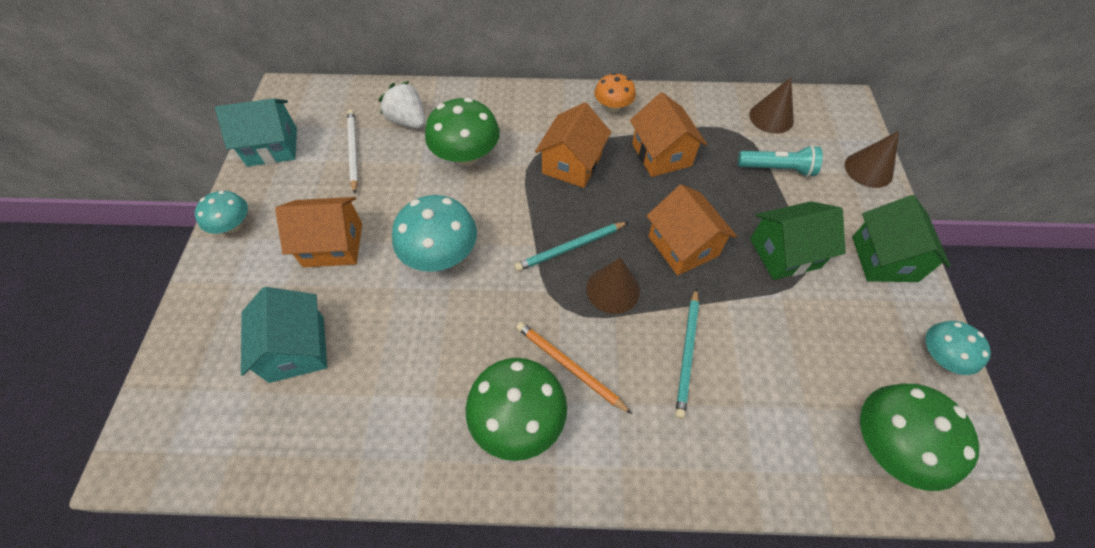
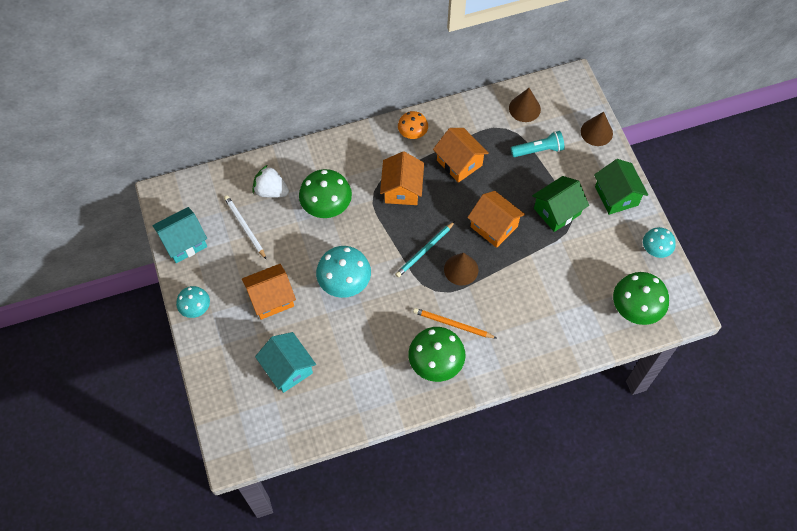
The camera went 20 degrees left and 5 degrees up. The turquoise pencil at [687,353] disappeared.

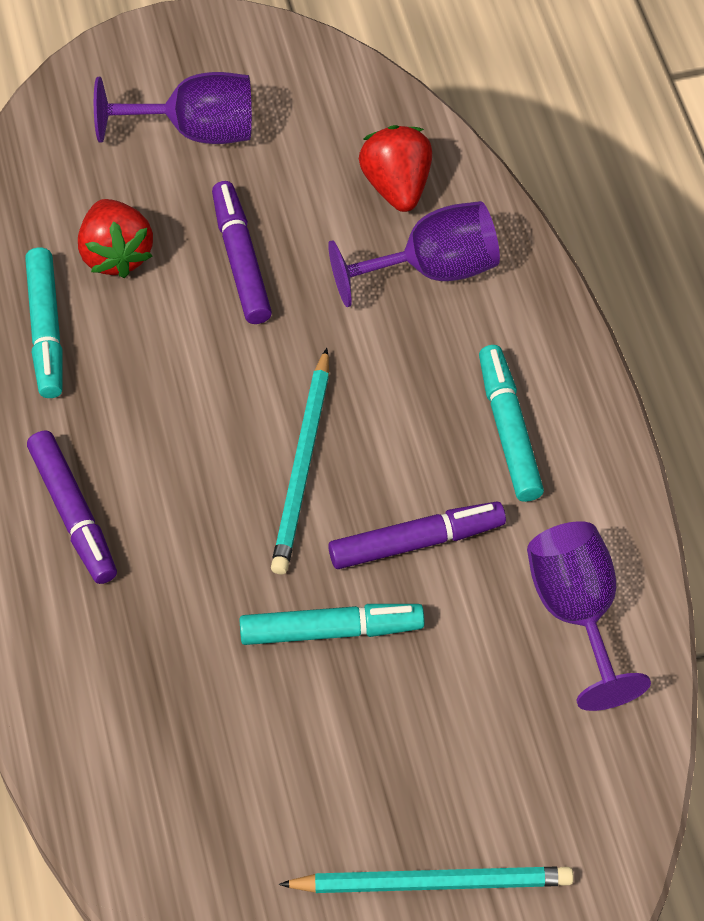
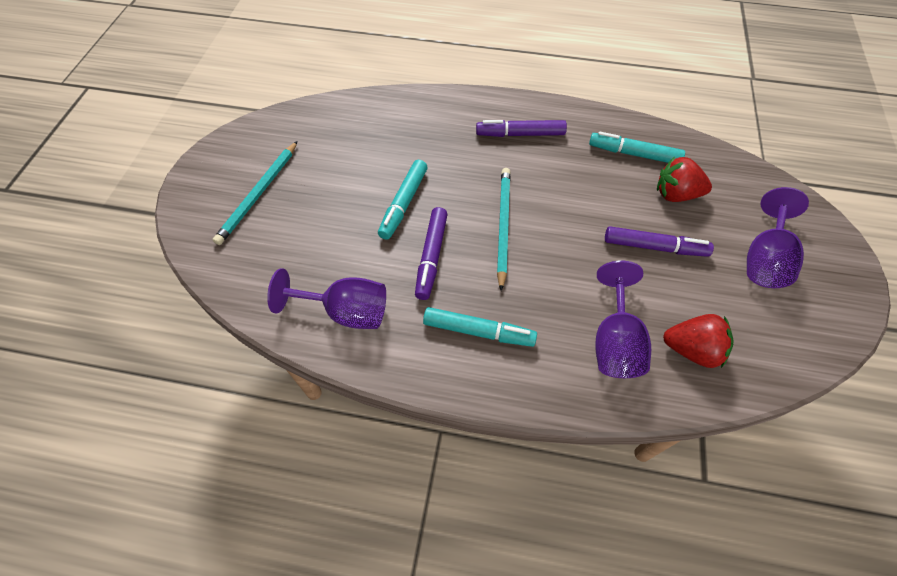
The camera went 115 degrees right and 0 degrees up. The turquoise pencil at [302,466] turned 60 degrees clockwise.

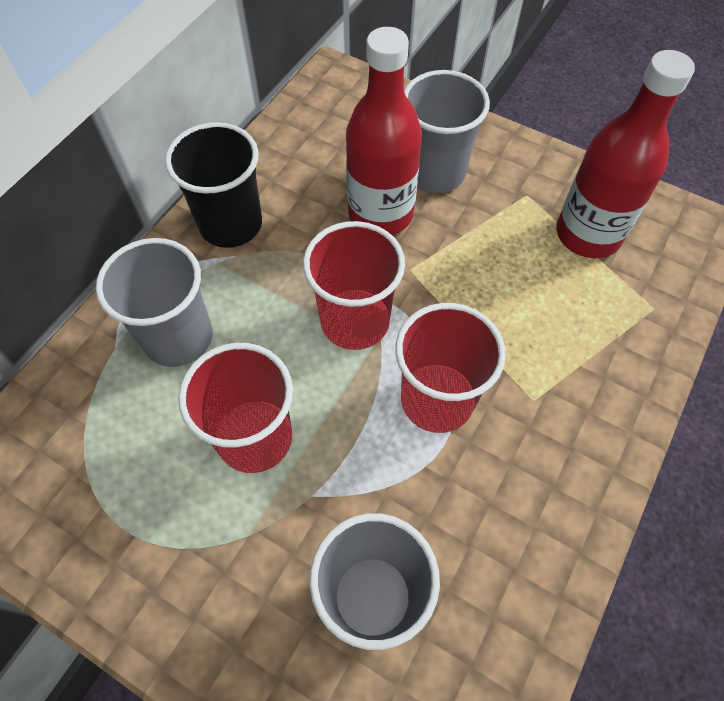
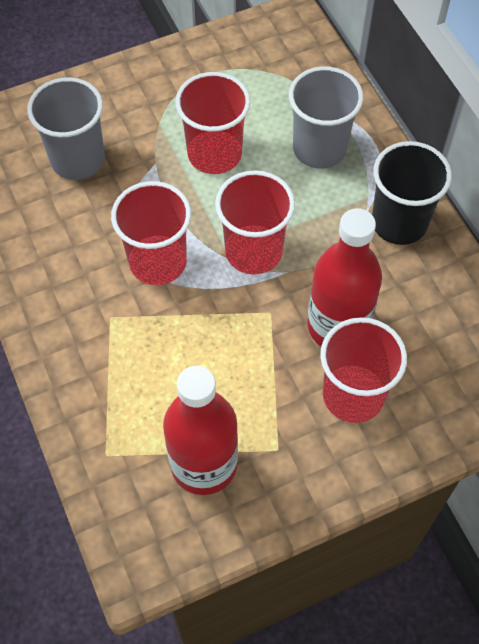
The camera went 125 degrees right and 0 degrees up. The grey cup at [435,172] became the red cup at [353,395].

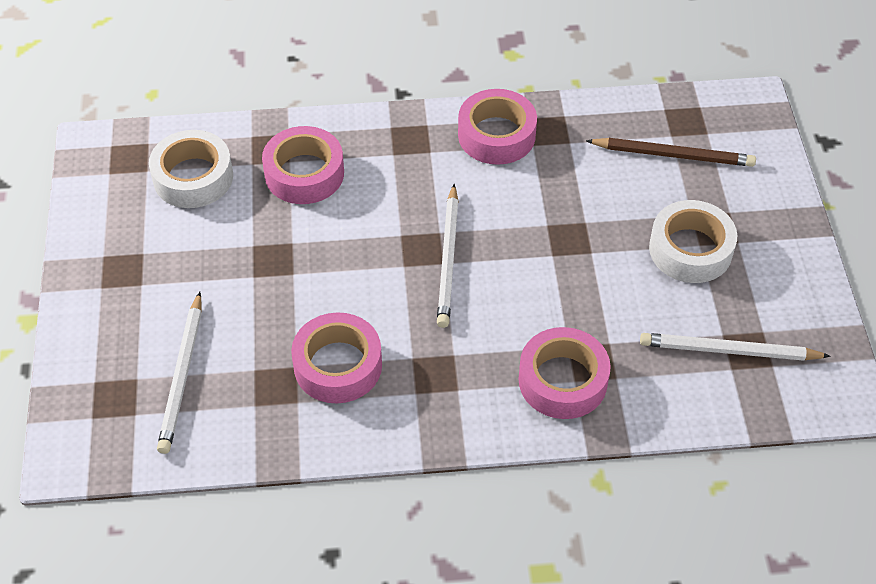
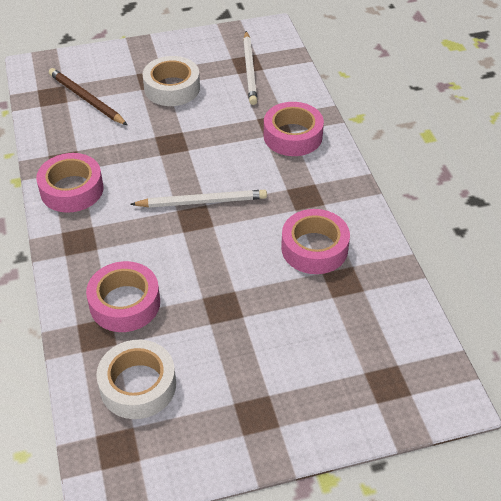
The camera went 100 degrees left and 5 degrees down. The brown pencil at [673,155] turned 45 degrees counterclockwise. The white pencil at [182,375] disappeared.

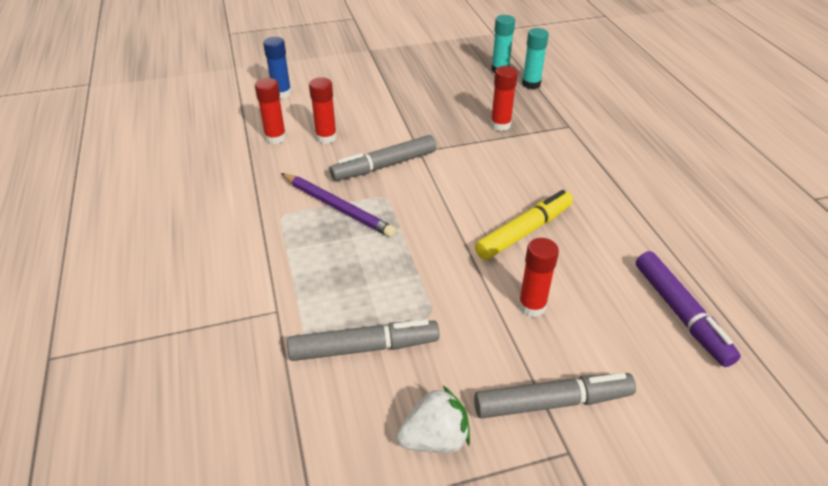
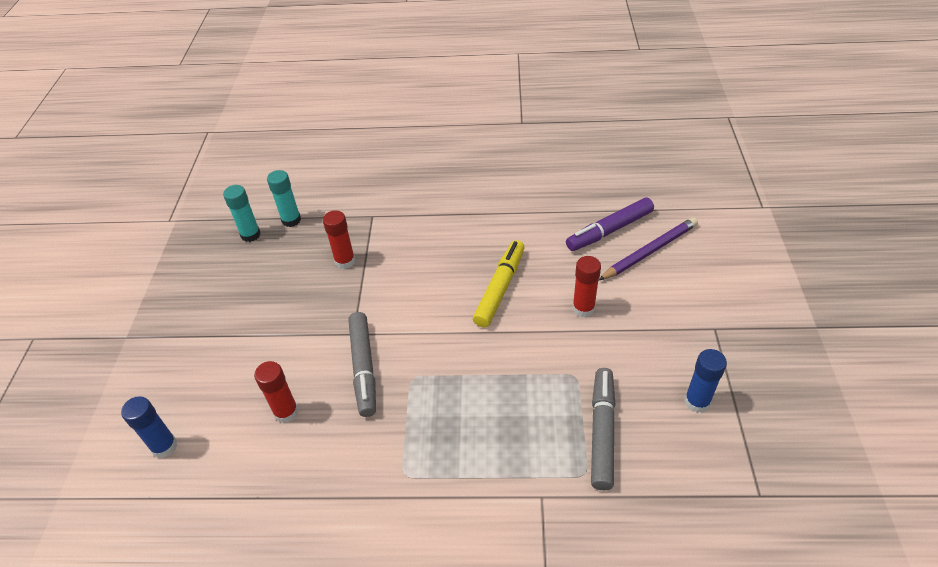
The camera went 70 degrees left and 5 degrees up. The yellow marker at [524,232] turned 45 degrees clockwise. The purple marker at [680,313] turned 150 degrees clockwise. The purple pencil moved from [338,207] to [650,251]. The white strawberry at [435,439] was replaced by the blue glue stick at [697,402]. The red glue stick at [275,138] disappeared. The grey marker at [551,402] disappeared.

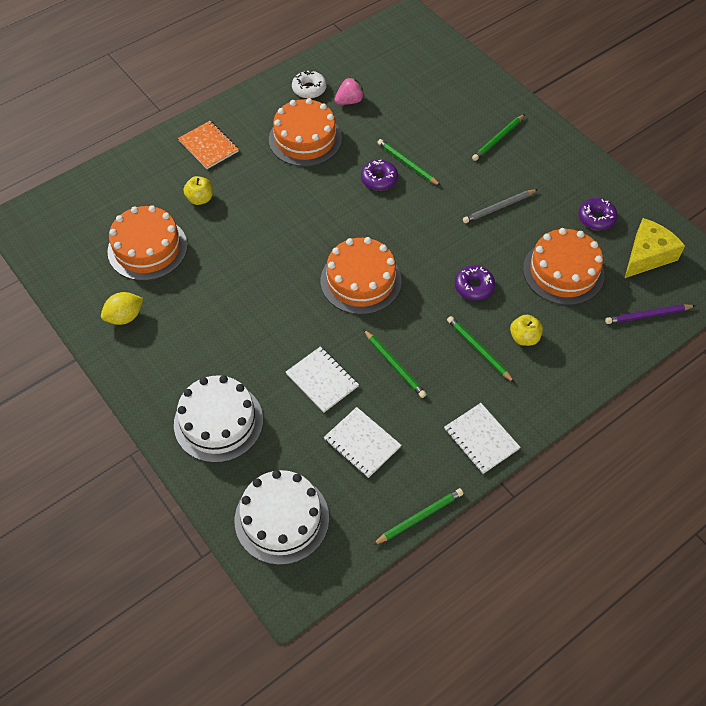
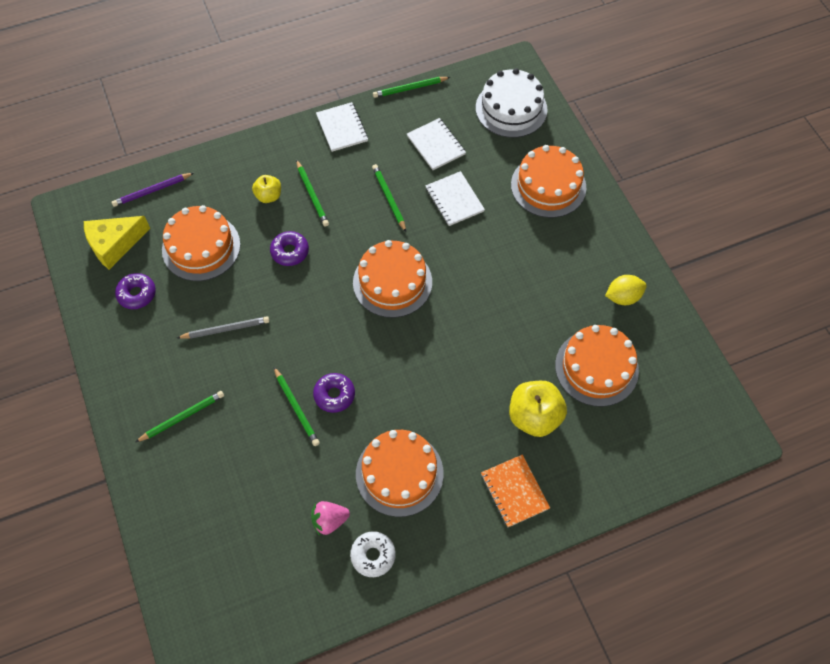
The camera went 165 degrees left and 5 degrees up. The purple pencil at [647,315] turned 150 degrees clockwise. The yellow apple at [200,199] changed to 1.74 times the size. The white cake at [218,422] became the orange cake at [548,186].

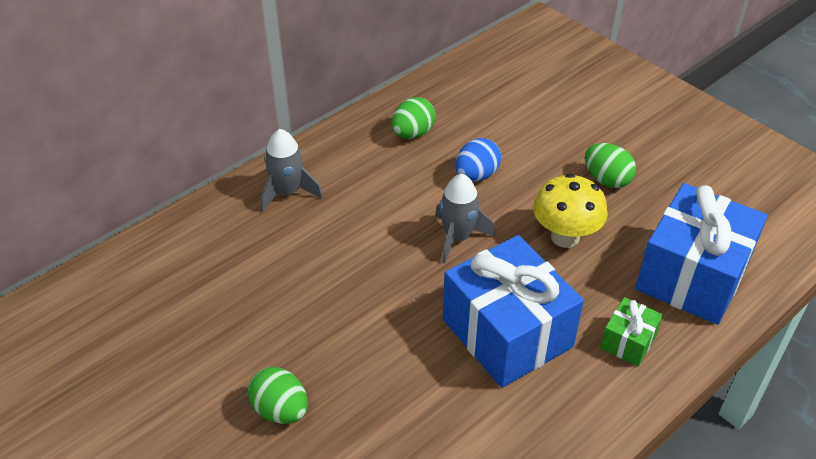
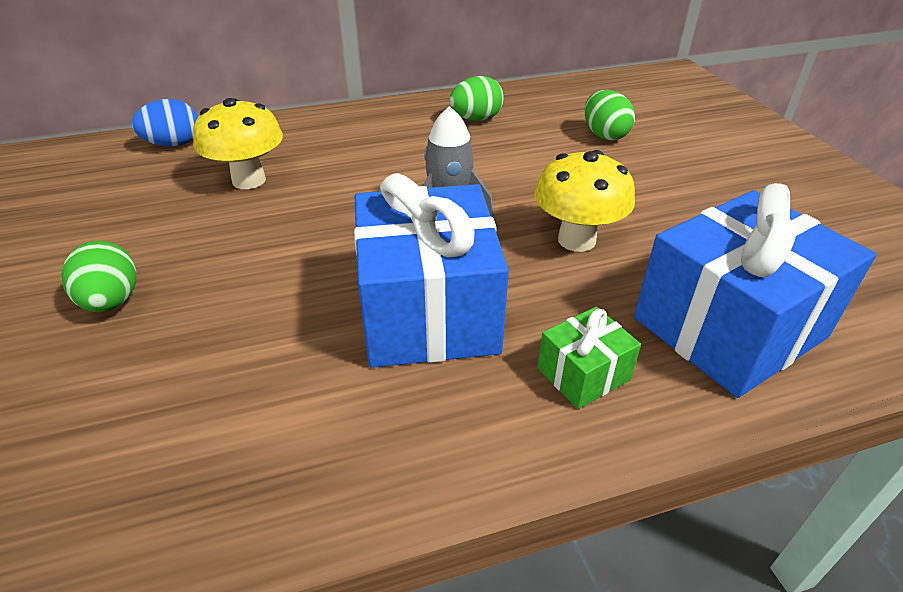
The camera went 25 degrees right and 5 degrees down. The blue egg moved from [476,175] to [173,144]. The yellow mushroom at [249,180] appeared. The green egg moved from [606,180] to [604,135]. The grey rocket at [288,192] disappeared.

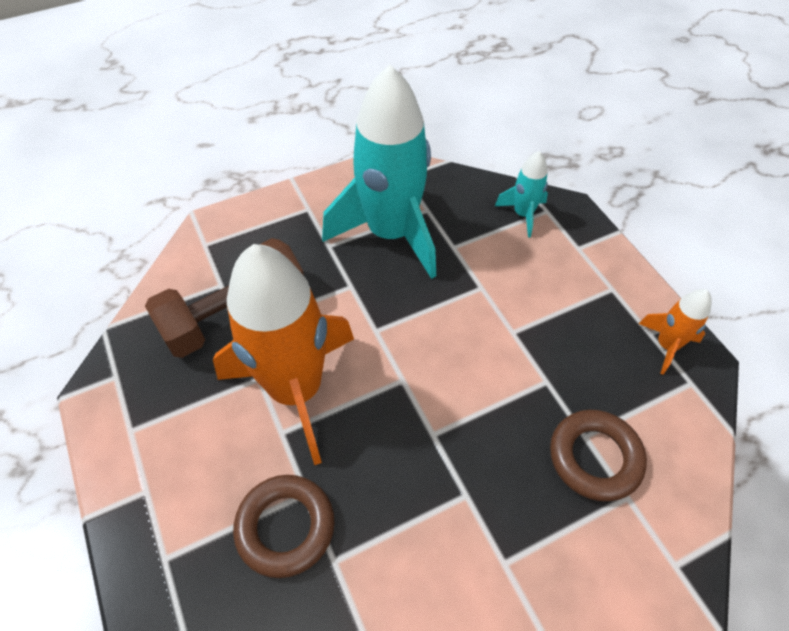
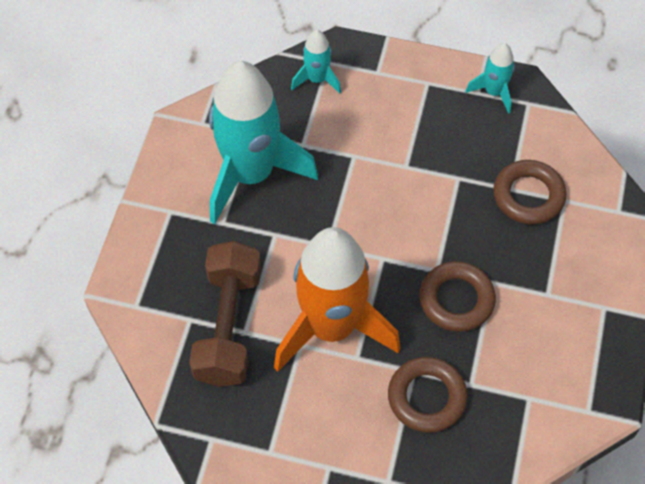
The camera went 50 degrees left and 5 degrees up. The brown ring at [456,300] appeared. The orange rocket at [666,345] became the turquoise rocket at [494,92].

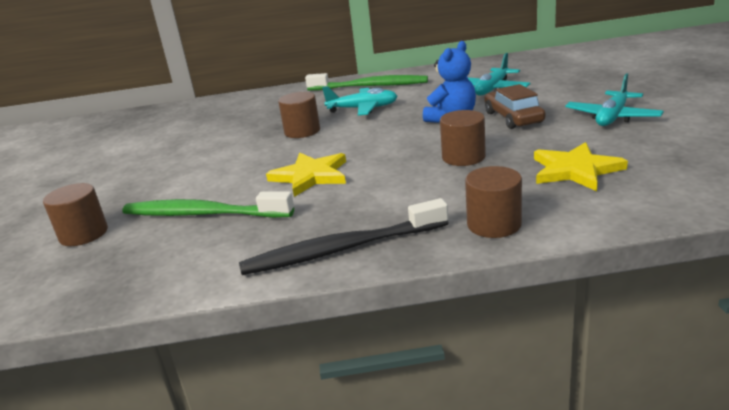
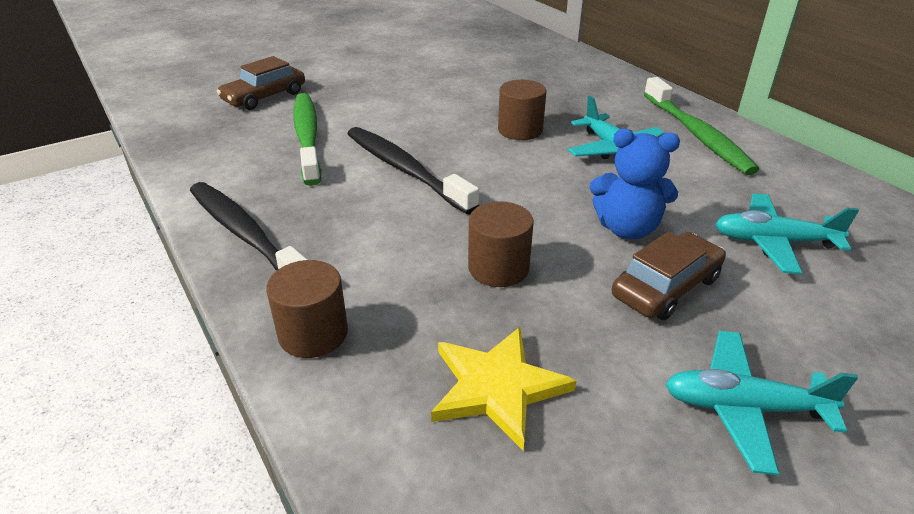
The camera went 60 degrees right and 10 degrees up. The brown cylinder at [84,234] was replaced by the brown car at [264,97]. The yellow star at [310,176] was replaced by the black toothbrush at [405,170].

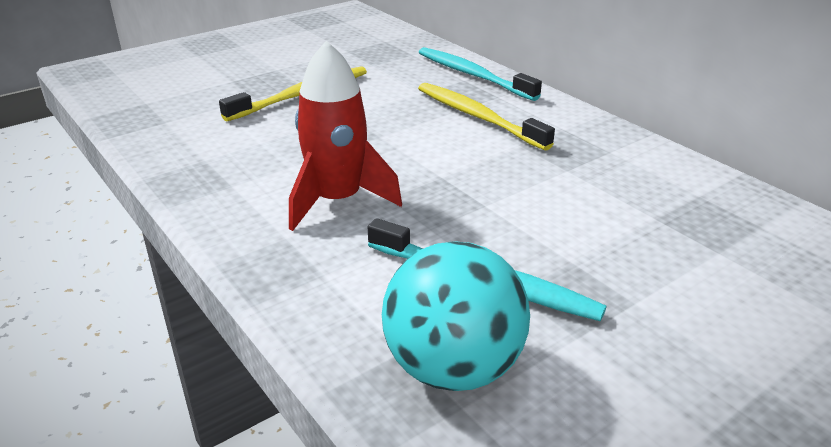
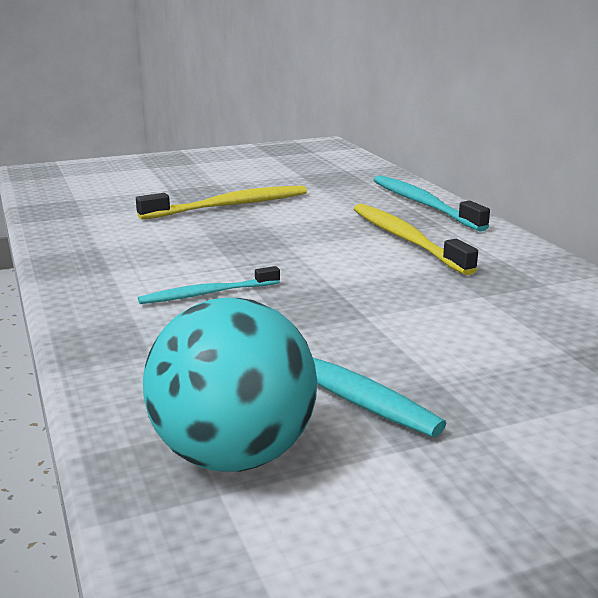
The camera went 15 degrees right and 10 degrees down. The red rocket at [337,200] was replaced by the turquoise toothbrush at [207,294].

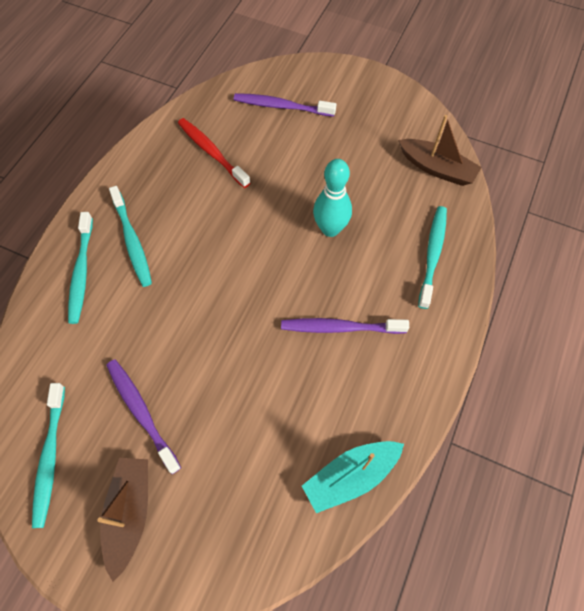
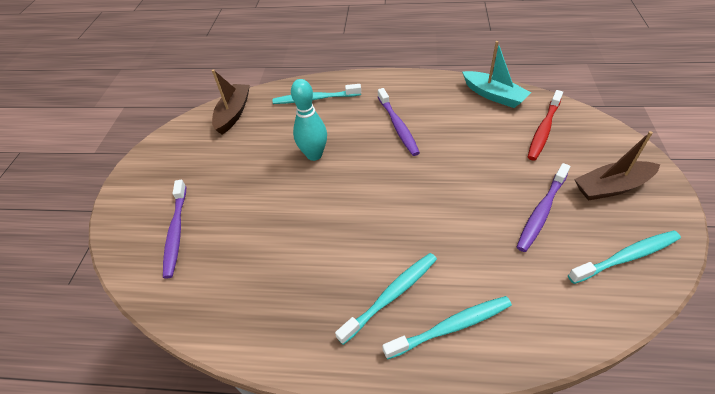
The camera went 105 degrees left and 15 degrees down. The red toothbrush moved from [212,152] to [543,130].

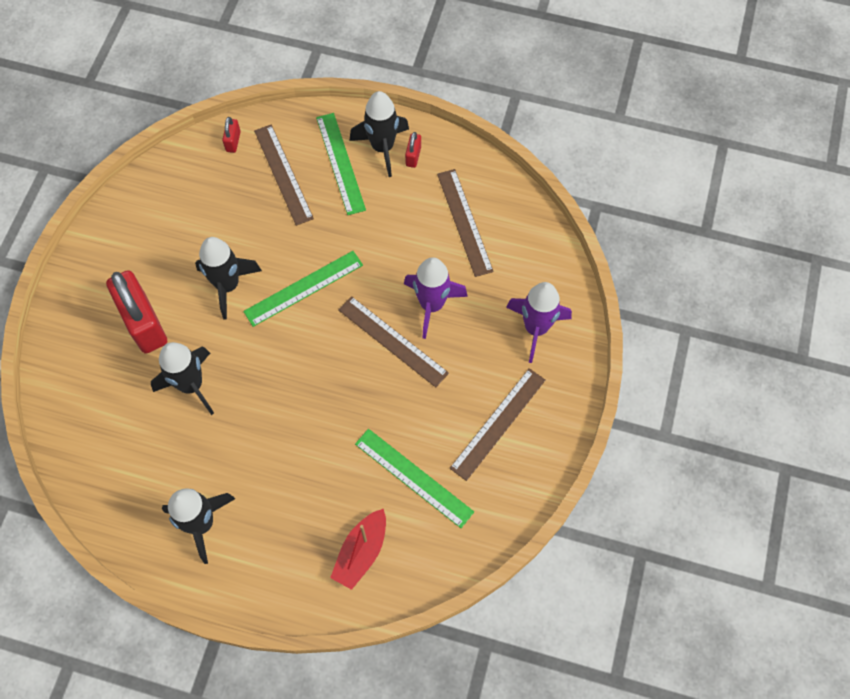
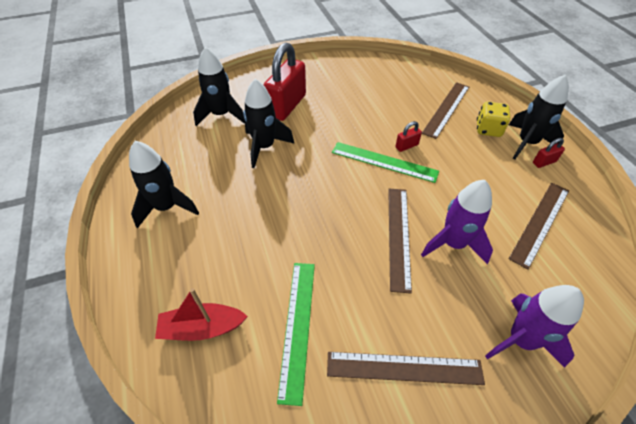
The camera went 55 degrees right and 15 degrees down. The black rocket moved from [228,286] to [221,115]. The red padlock moved from [233,141] to [406,146]. The green ruler at [340,163] was replaced by the yellow dice at [488,129].

